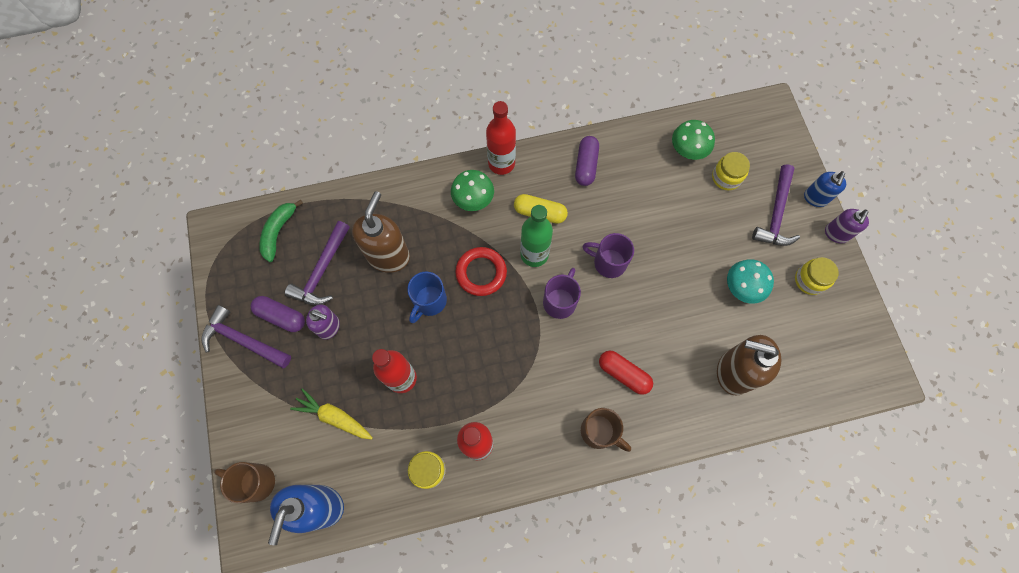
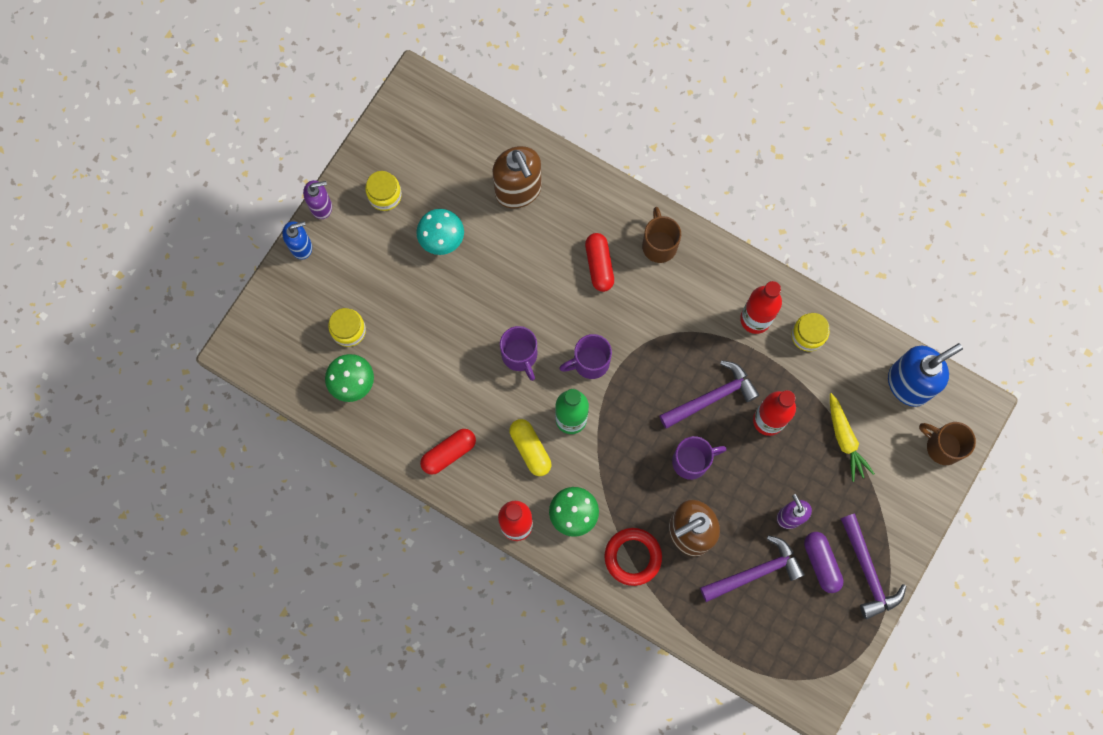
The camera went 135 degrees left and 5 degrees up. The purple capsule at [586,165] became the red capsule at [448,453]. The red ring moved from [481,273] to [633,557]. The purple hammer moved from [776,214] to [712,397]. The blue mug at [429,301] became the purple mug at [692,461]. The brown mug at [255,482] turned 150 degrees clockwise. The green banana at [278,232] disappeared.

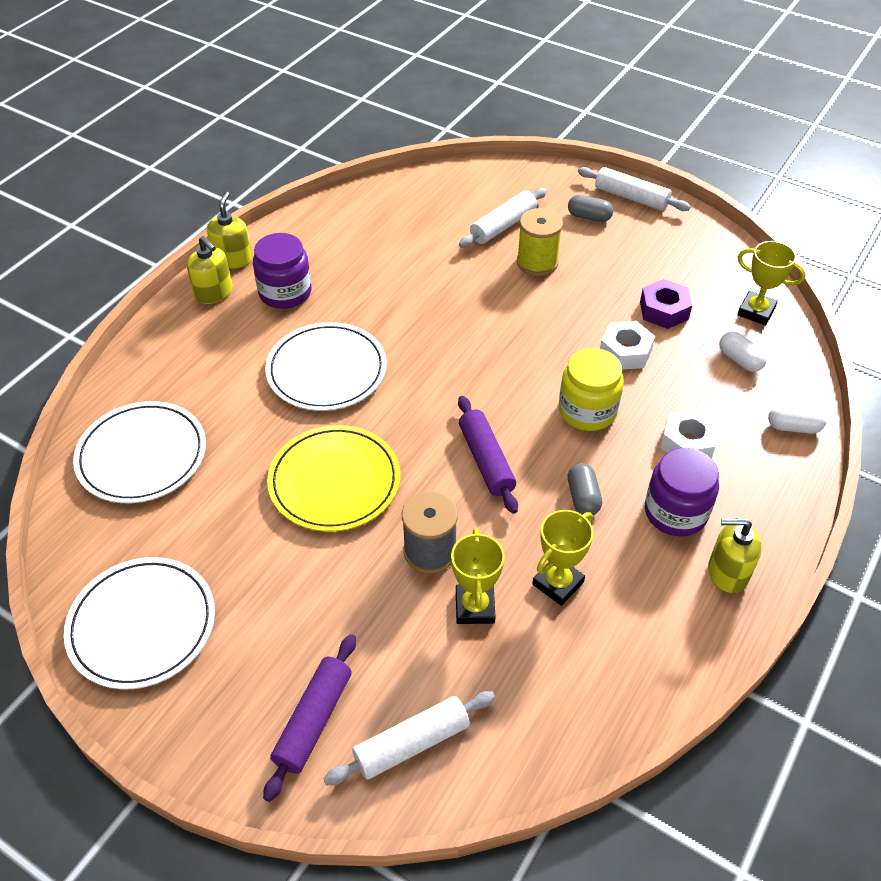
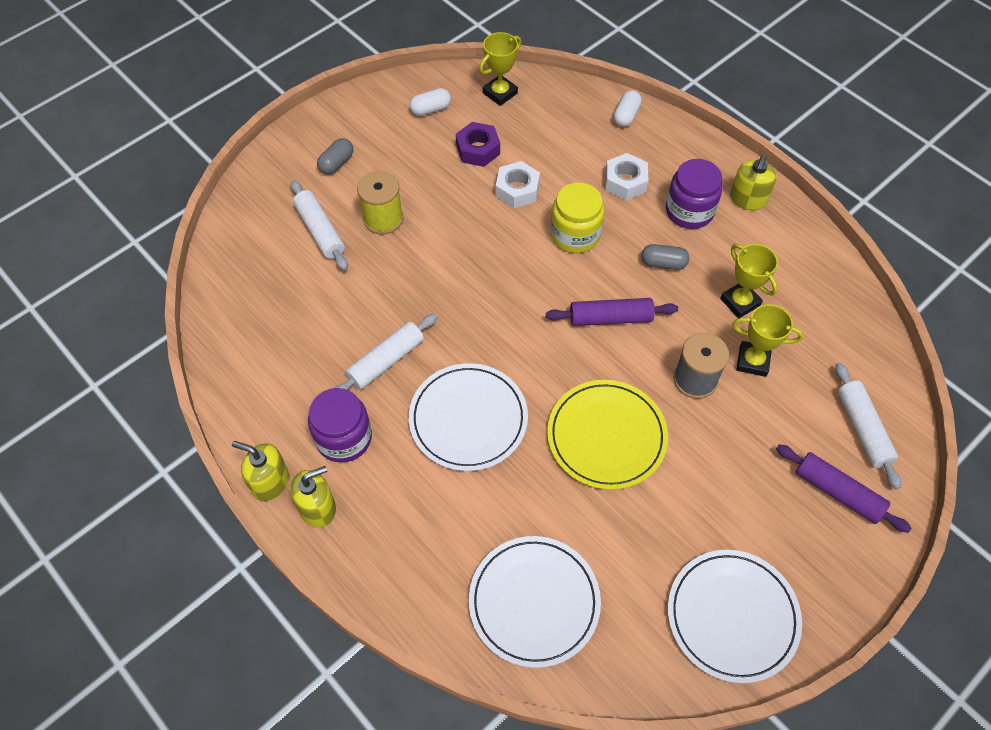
The camera went 75 degrees left and 10 degrees up. The white rolling pin moved from [631,197] to [386,361]. The white capsule moved from [739,360] to [430,109].

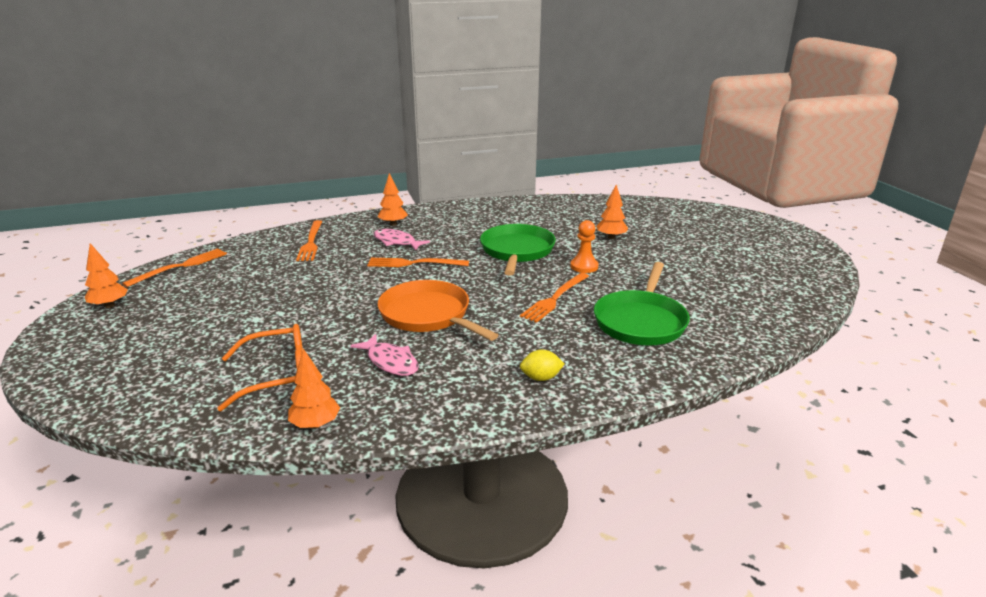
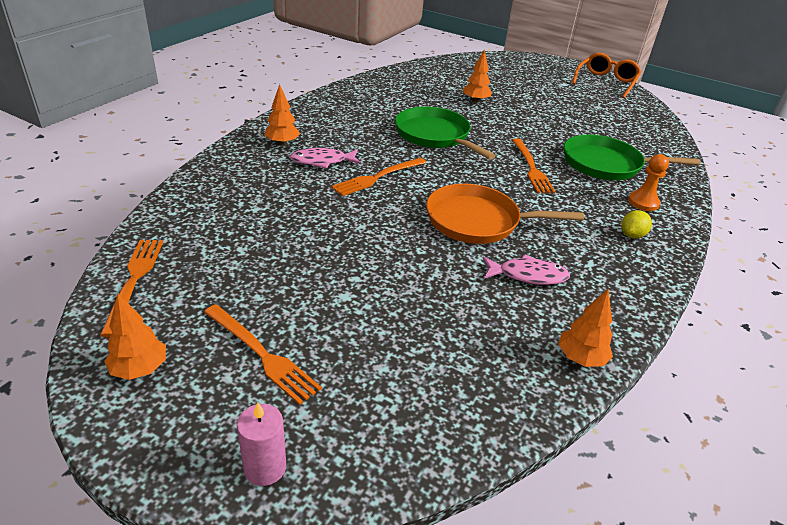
The camera went 45 degrees left and 10 degrees up. The orange fork moved from [311,242] to [261,354]. The pink candle at [265,467] appeared. The green pan at [640,321] turned 120 degrees clockwise. The orange glasses moved from [277,375] to [606,82]. The orange pawn moved from [584,266] to [643,202].

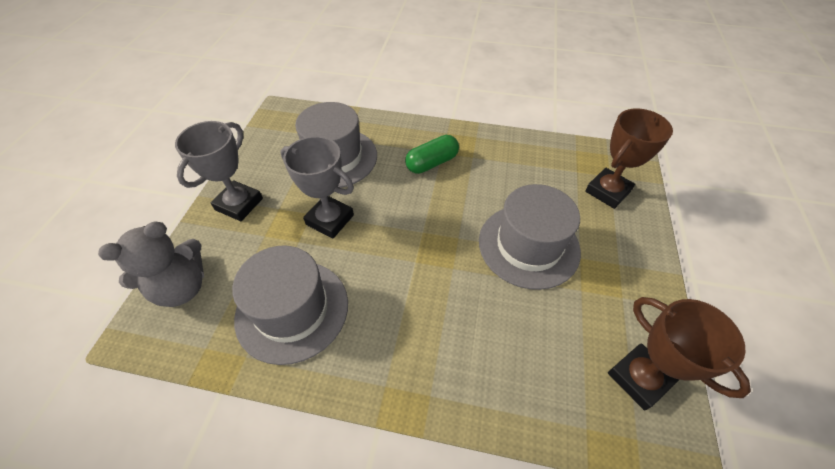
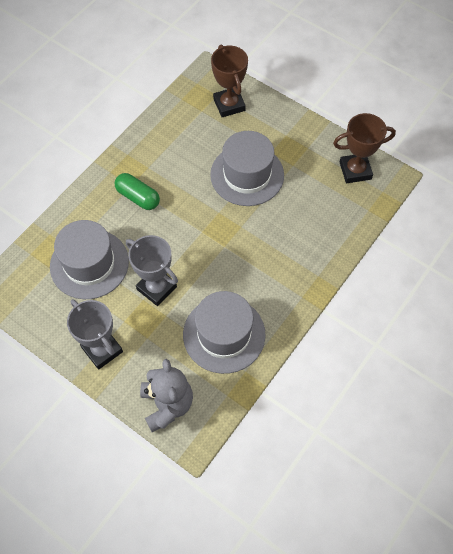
The camera went 65 degrees left and 10 degrees up. The green capsule at [432,163] turned 45 degrees counterclockwise. The grey trophy at [330,220] turned 75 degrees clockwise.

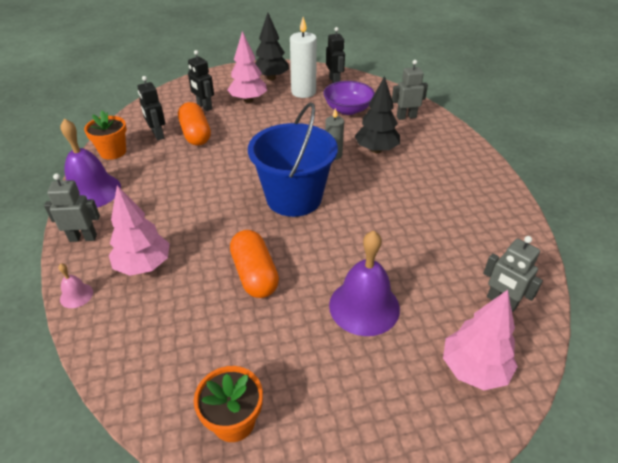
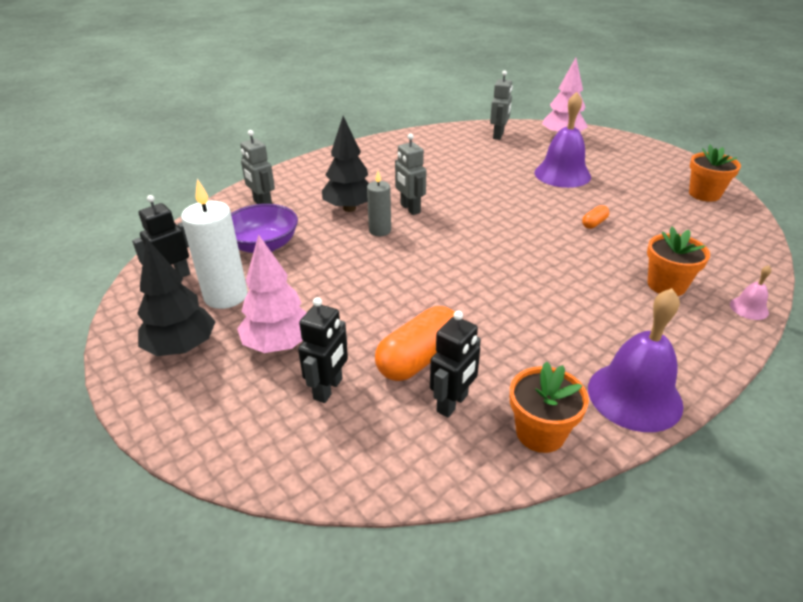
The camera went 115 degrees left and 5 degrees down. The grey robot moved from [83,238] to [410,209]. The orange capsule at [255,274] changed to 0.47 times the size. The pink tree at [144,266] was replaced by the orange flower pot at [666,285]. The blue bucket at [294,198] disappeared.

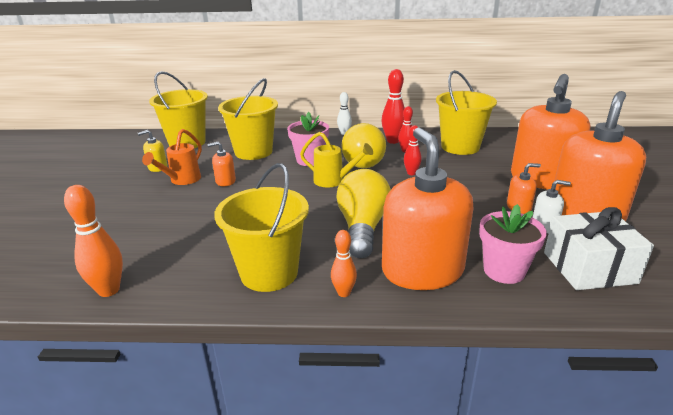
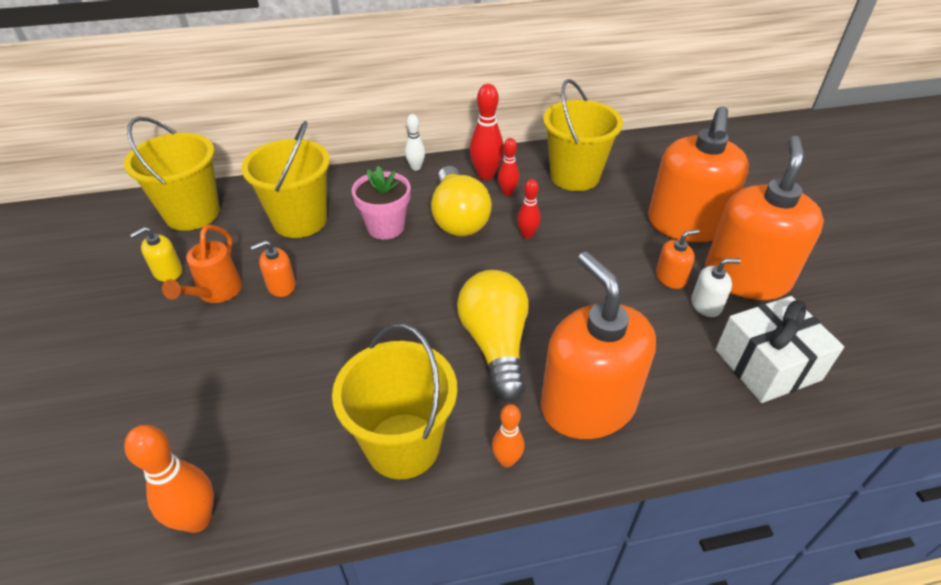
The camera went 15 degrees left and 15 degrees up. The yellow watering can at [334,181] disappeared. The pink flower pot at [504,271] disappeared.

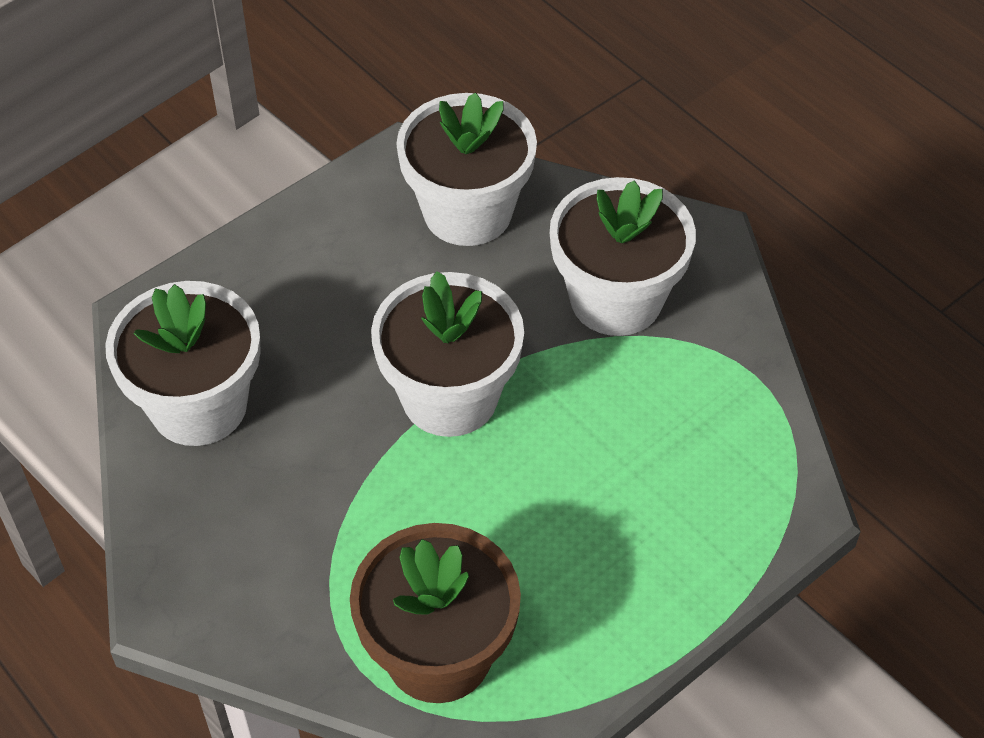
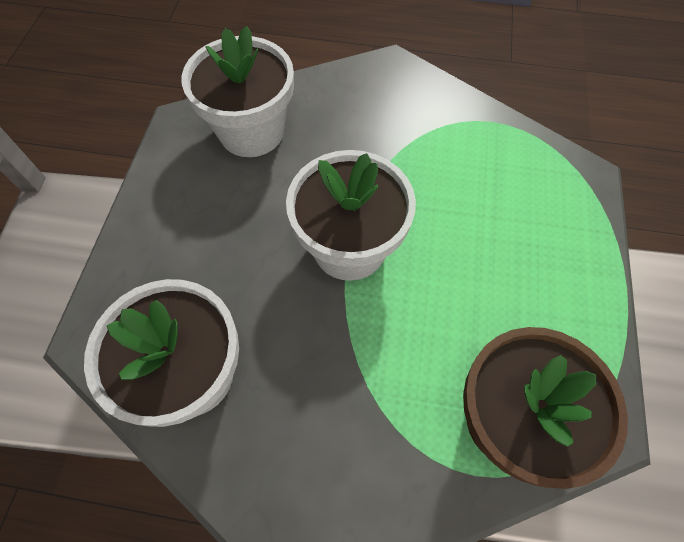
The camera went 40 degrees left and 10 degrees up. The white flower pot at [616,299] disappeared.

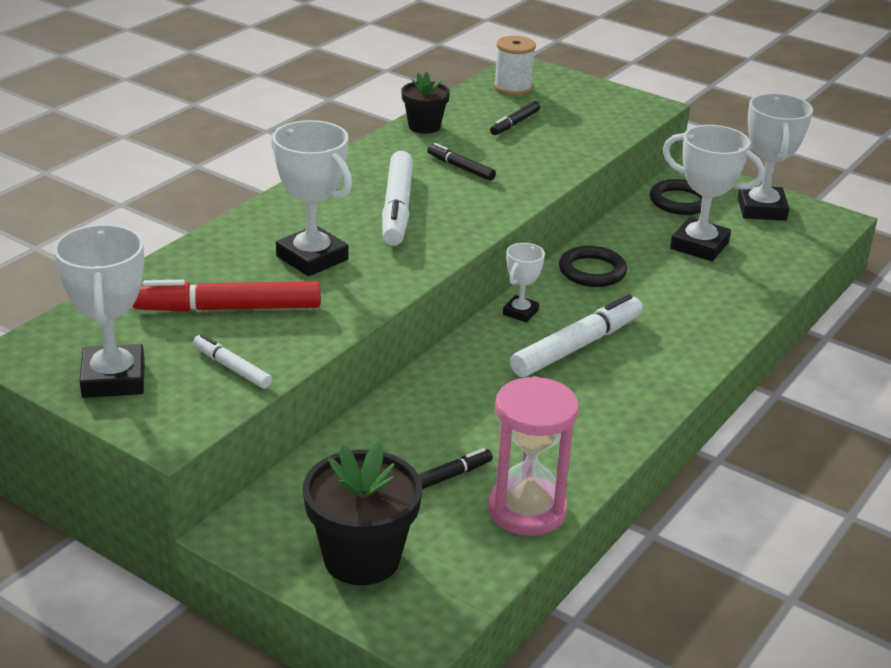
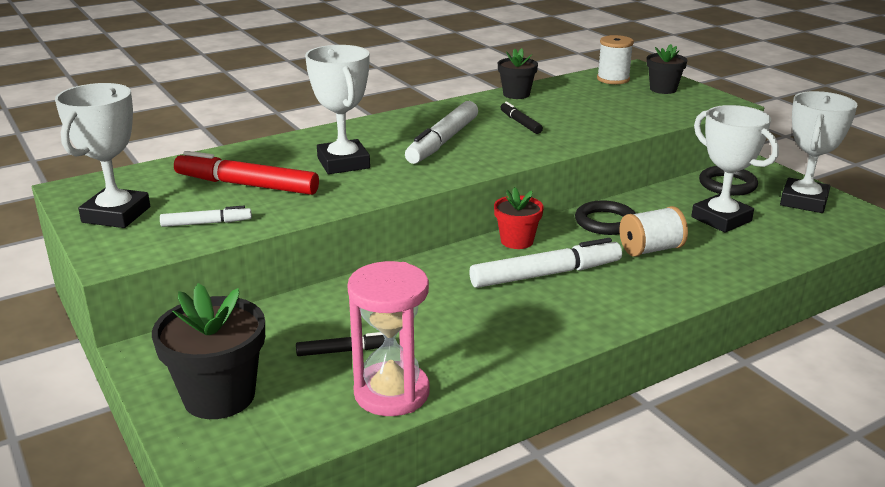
The camera went 25 degrees right and 5 degrees down. The white marker at [232,368] turned 105 degrees clockwise. The white trophy at [520,312] was replaced by the red flower pot at [517,241]. The white spool at [650,249] appeared. The black flower pot at [663,89] appeared. The black marker at [515,123] disappeared.

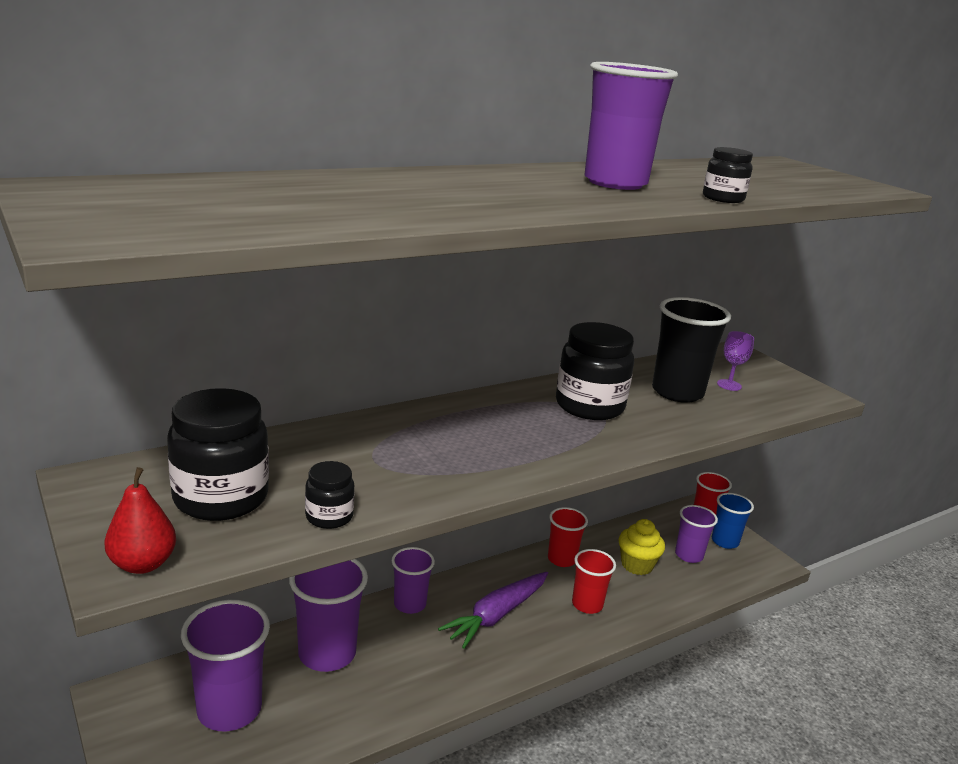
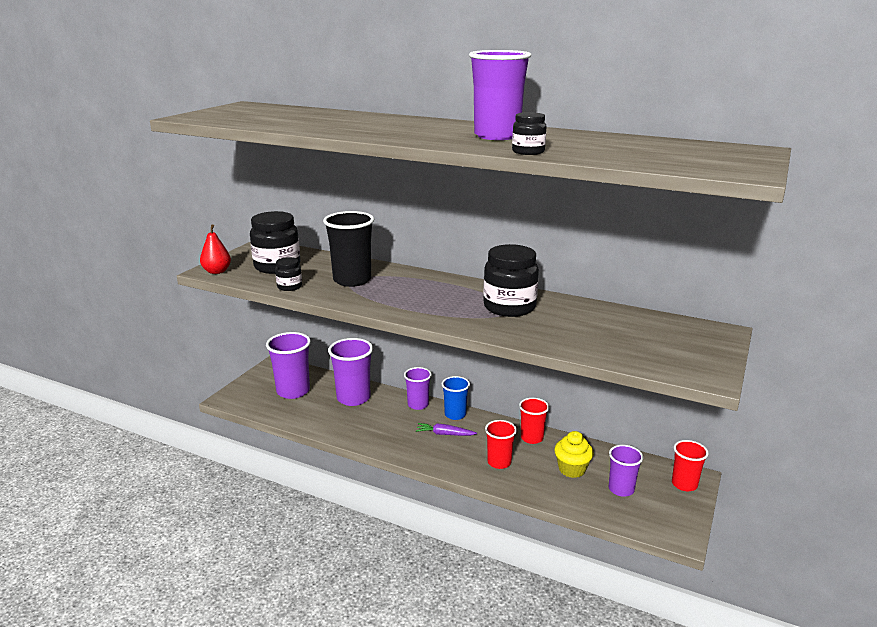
The camera went 60 degrees right and 0 degrees up. The black cup moved from [677,392] to [352,280]. The purple carrot at [496,615] changed to 0.59 times the size. The blue cup moved from [725,541] to [455,414]. The purple goblet at [729,385] disappeared.

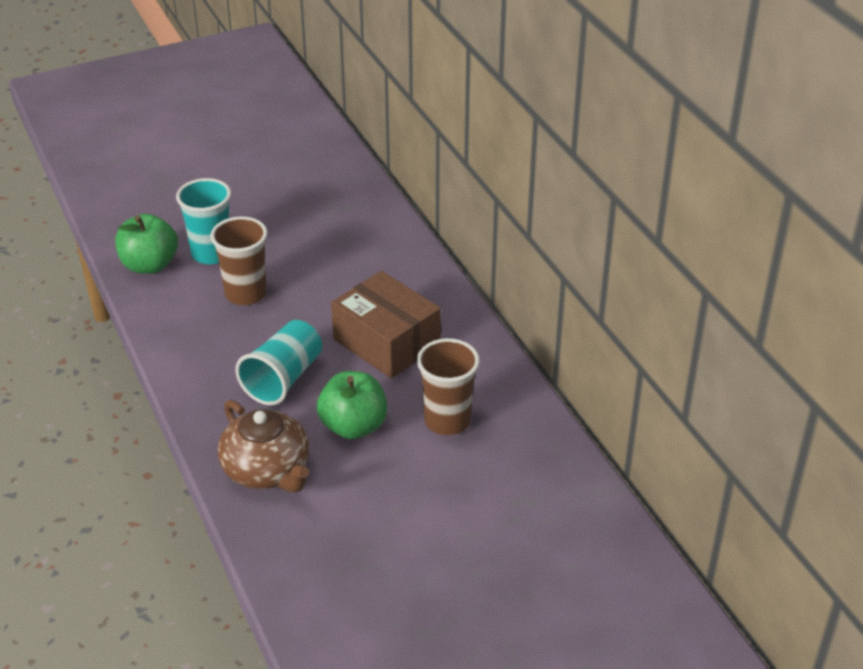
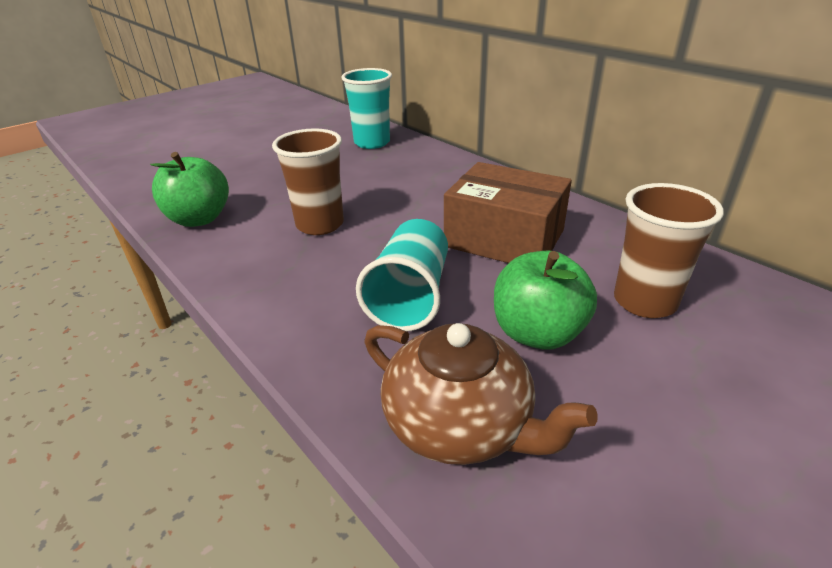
The camera went 15 degrees left and 5 degrees down. The turquoise cup moved from [211,253] to [372,143].

